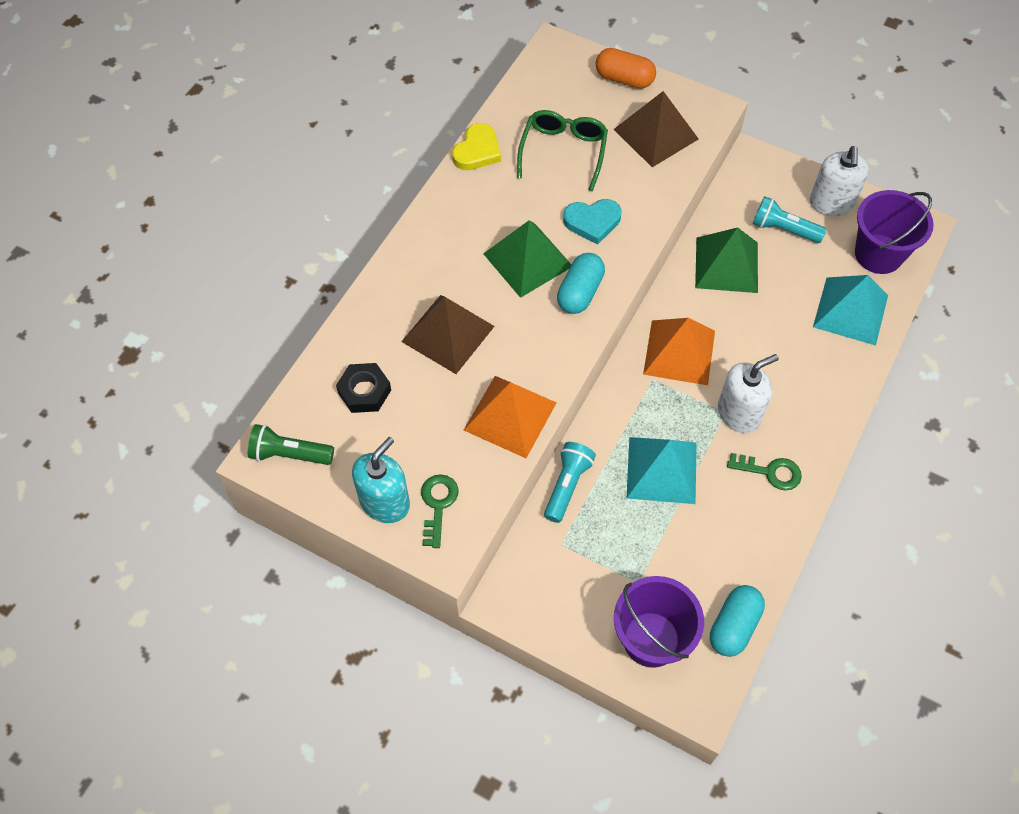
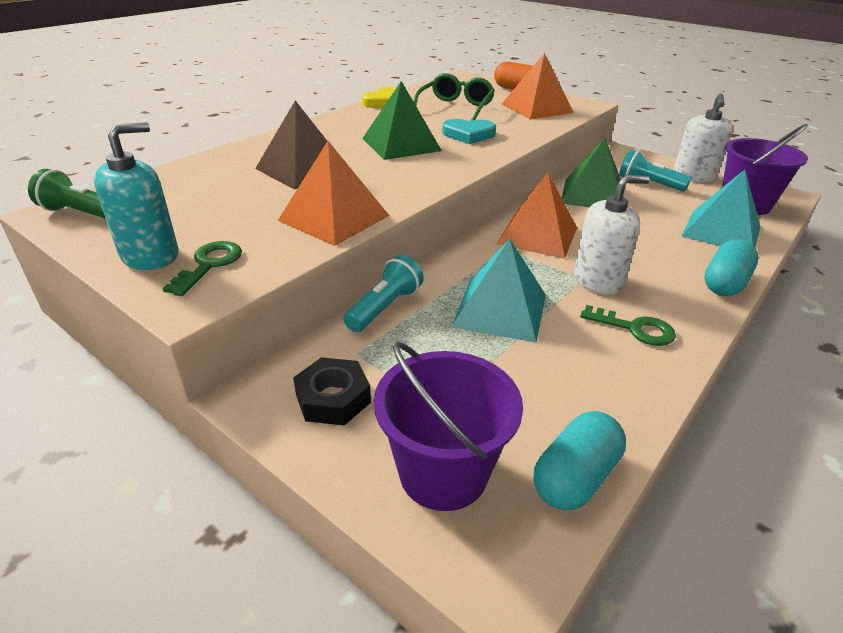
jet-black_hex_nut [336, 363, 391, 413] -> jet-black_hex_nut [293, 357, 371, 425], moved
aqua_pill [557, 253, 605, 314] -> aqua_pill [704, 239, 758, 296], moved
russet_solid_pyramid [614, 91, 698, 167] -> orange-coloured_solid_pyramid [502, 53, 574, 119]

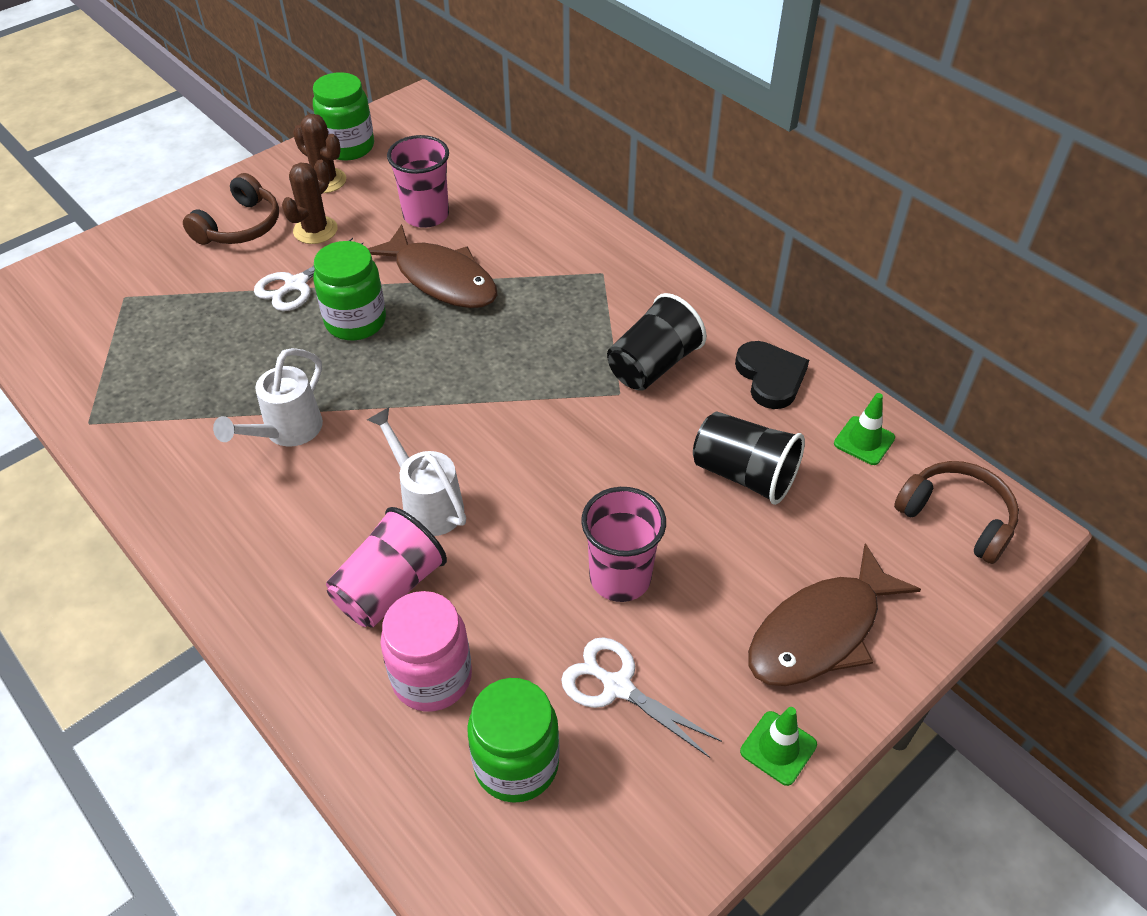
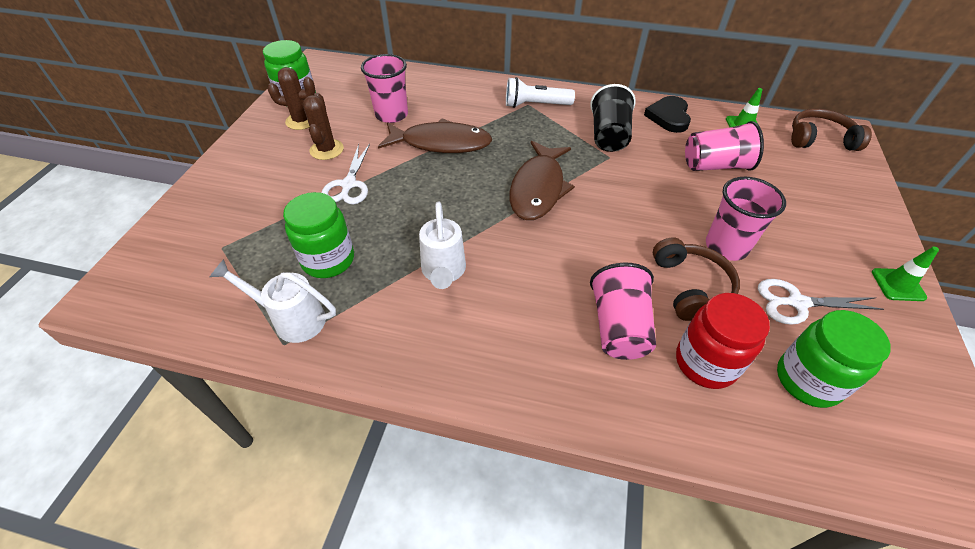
russet_headphones [183, 173, 279, 245] -> russet_headphones [653, 237, 740, 321], moved
emerald_jar [313, 241, 386, 340] -> emerald_jar [283, 192, 354, 278], moved
white_watering_pot [367, 407, 466, 536] -> white_watering_pot [210, 259, 336, 343], moved
rose-pink_jar [380, 591, 472, 712] -> scarlet_jar [676, 293, 770, 389]
jet-black_beaker [693, 412, 805, 505] -> rose-pink_beaker [685, 121, 764, 171]
jet-black_heart [735, 341, 809, 409] -> jet-black_heart [644, 96, 691, 133], 120 degrees counterclockwise
russet_toy_fish [748, 543, 921, 686] -> russet_toy_fish [510, 141, 575, 220], moved
none -> white_pocket_torch [506, 77, 575, 108]

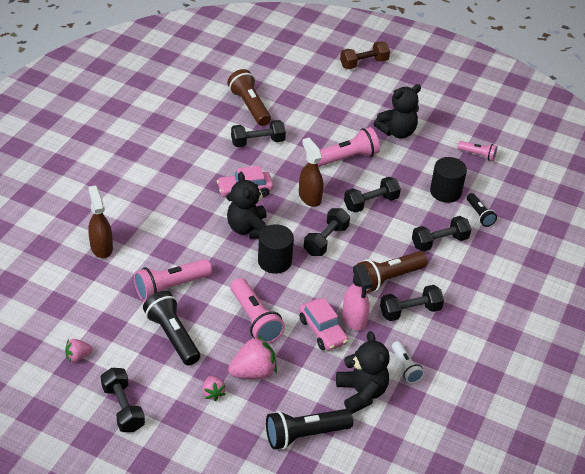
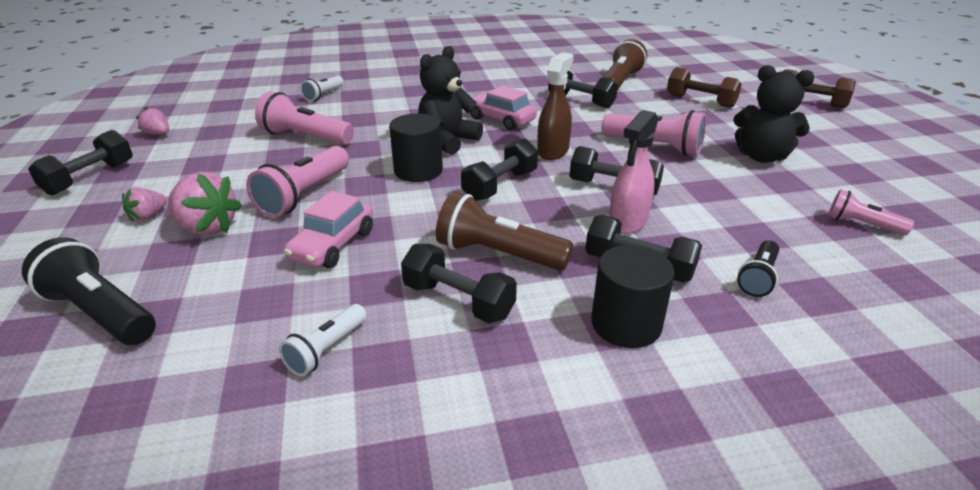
russet_spray_cleaner [88, 185, 113, 258] -> white_pocket_torch [300, 76, 344, 101]
jet-black_pocket_torch [143, 291, 200, 365] -> none
jet-black_hand_weight [304, 208, 350, 256] -> jet-black_hand_weight [461, 138, 538, 201], 45 degrees counterclockwise
jet-black_teddy_bear [336, 331, 390, 414] -> none
rose-pink_spray_cleaner [342, 264, 373, 331] -> rose-pink_spray_cleaner [609, 110, 658, 234], moved
jet-black_cylinder_shape [430, 157, 467, 203] -> jet-black_cylinder_shape [591, 245, 675, 348], moved
rose-pink_pocket_torch [457, 141, 498, 161] -> rose-pink_pocket_torch [828, 189, 914, 235], 135 degrees clockwise
none -> russet_hand_weight [667, 67, 742, 108]

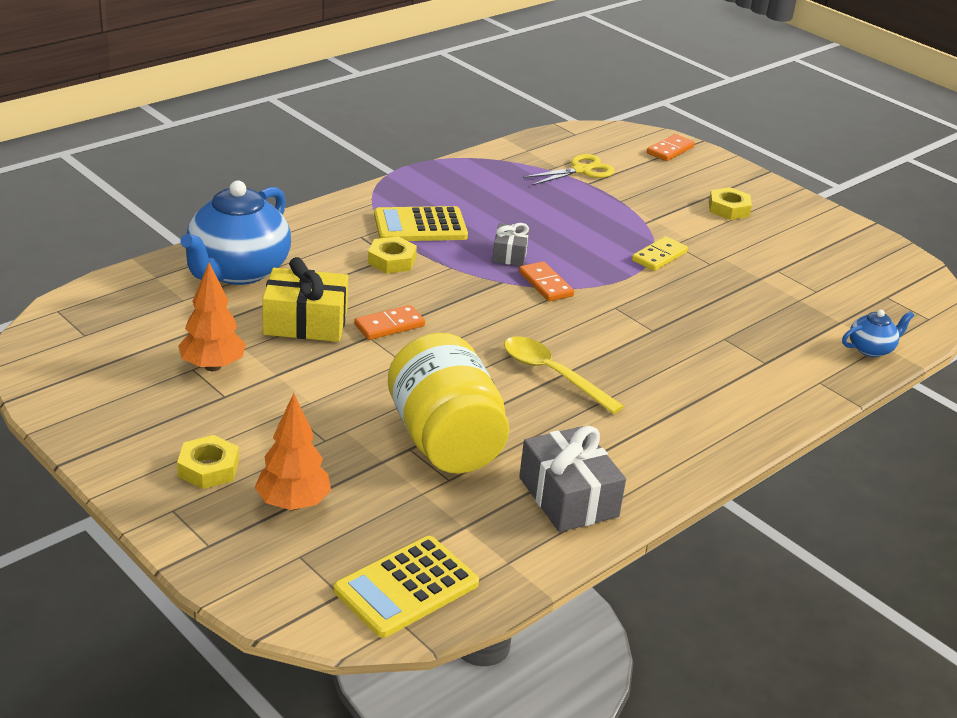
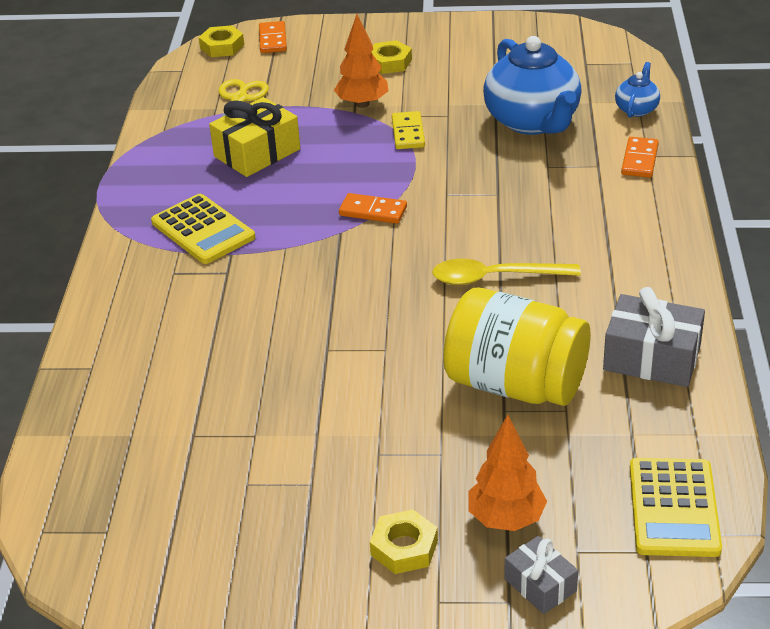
orange-coloured_fir_tree [178, 263, 246, 371] -> orange-coloured_fir_tree [334, 14, 388, 108], moved
royal_blue_tea_pot [180, 181, 291, 285] -> royal_blue_tea_pot [483, 36, 582, 135], moved
yellow_gift [262, 257, 348, 342] -> yellow_gift [209, 97, 300, 177], moved
orange-coloured_domino_piece [354, 305, 425, 340] -> orange-coloured_domino_piece [621, 137, 659, 178], moved
yellow_hex_nut [368, 236, 417, 274] -> yellow_hex_nut [199, 25, 244, 57], moved
yellow_calculator [374, 206, 468, 241] -> yellow_calculator [151, 194, 255, 264], 75 degrees counterclockwise
ash-grey_gift [492, 223, 530, 266] -> ash-grey_gift [504, 536, 578, 614], moved

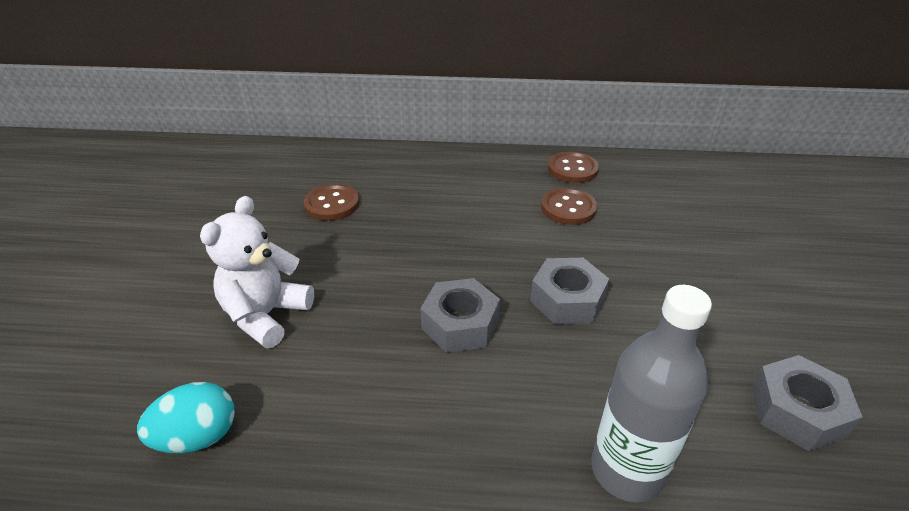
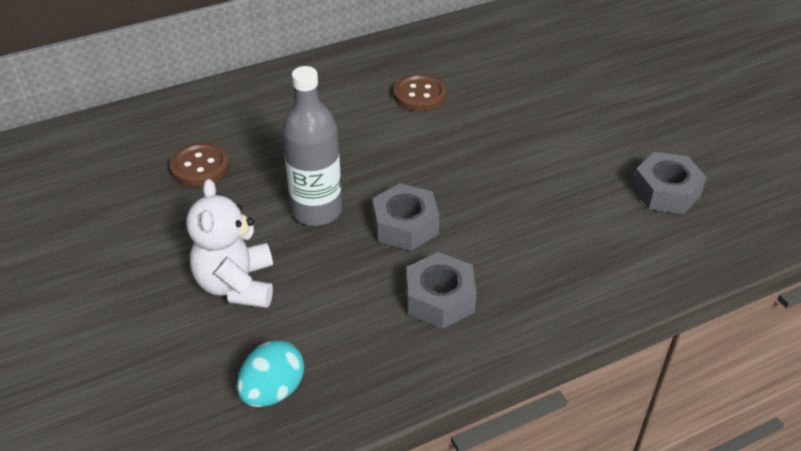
ash-grey_hex_nut [530, 258, 609, 324] -> ash-grey_hex_nut [407, 252, 476, 329], moved
russet_shirt_button [548, 151, 599, 183] -> none
ash-grey_flask [591, 285, 712, 503] -> ash-grey_flask [282, 66, 342, 226], moved

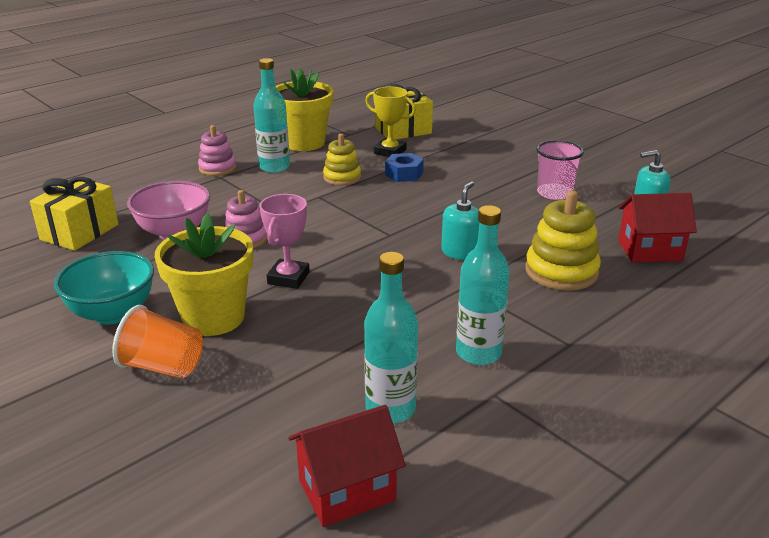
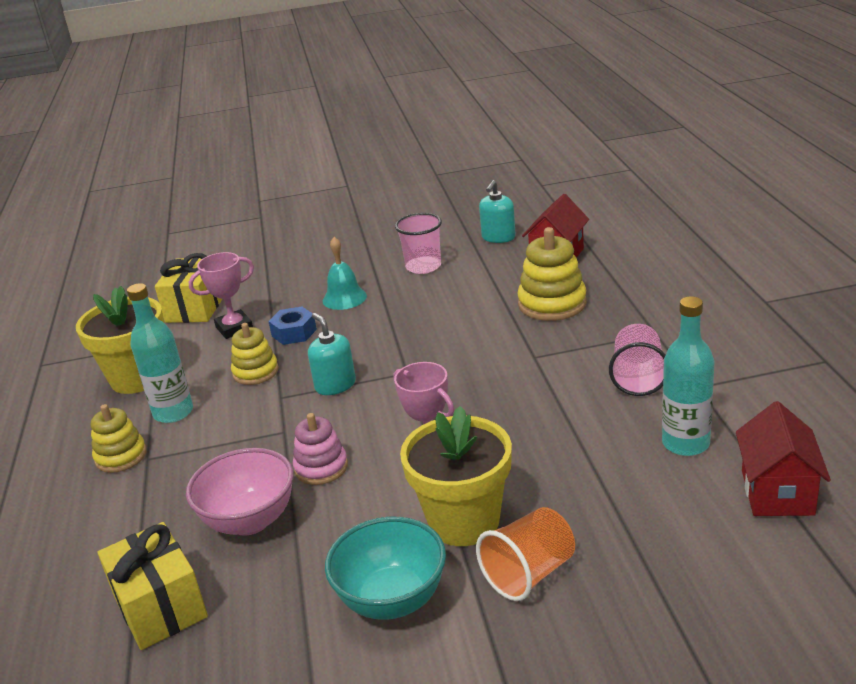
rose-pink_stacking_toy [198, 125, 236, 176] -> yellow_stacking_toy [91, 404, 147, 473]
yellow_trophy [365, 87, 416, 157] -> rose-pink_trophy [189, 252, 254, 339]
aqua_soap_pump [441, 181, 479, 260] -> aqua_soap_pump [308, 313, 356, 395], moved
aqua_flask [456, 205, 510, 365] -> rose-pink_beaker [609, 324, 665, 396]
none -> aqua_hand_bell [323, 237, 367, 310]

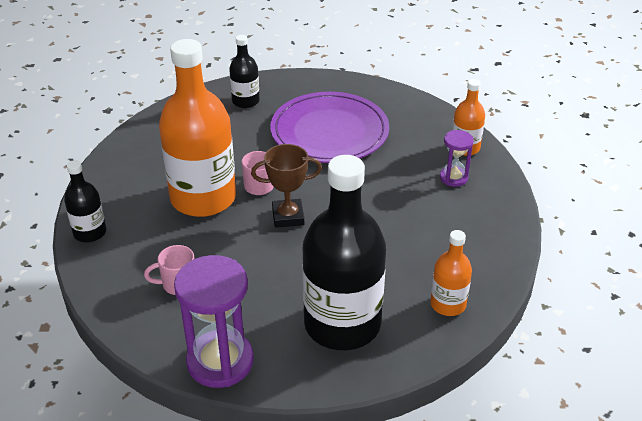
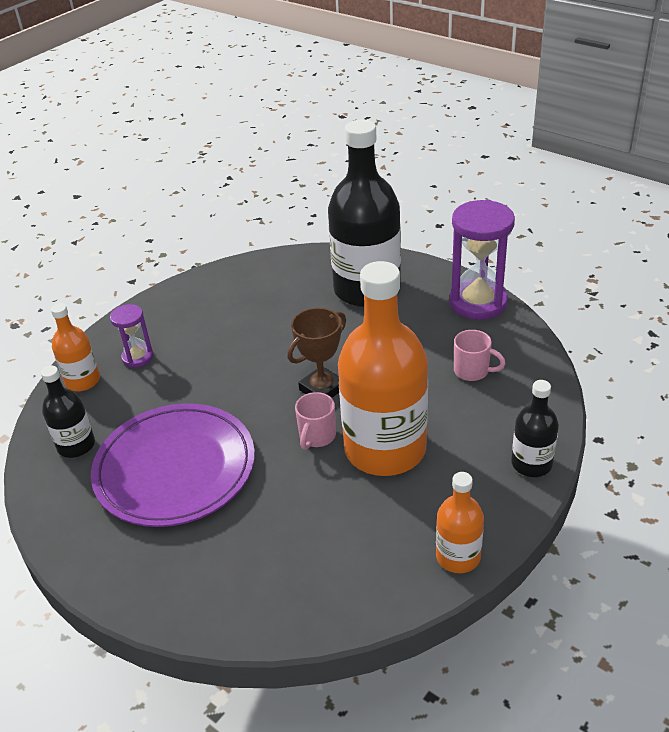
jet-black_flask [229, 35, 260, 108] -> jet-black_flask [41, 366, 95, 458], moved
russet_trophy [251, 144, 322, 228] -> russet_trophy [287, 308, 346, 398], 75 degrees counterclockwise
orange-coloured_flask [430, 230, 472, 316] -> orange-coloured_flask [436, 472, 484, 573], moved

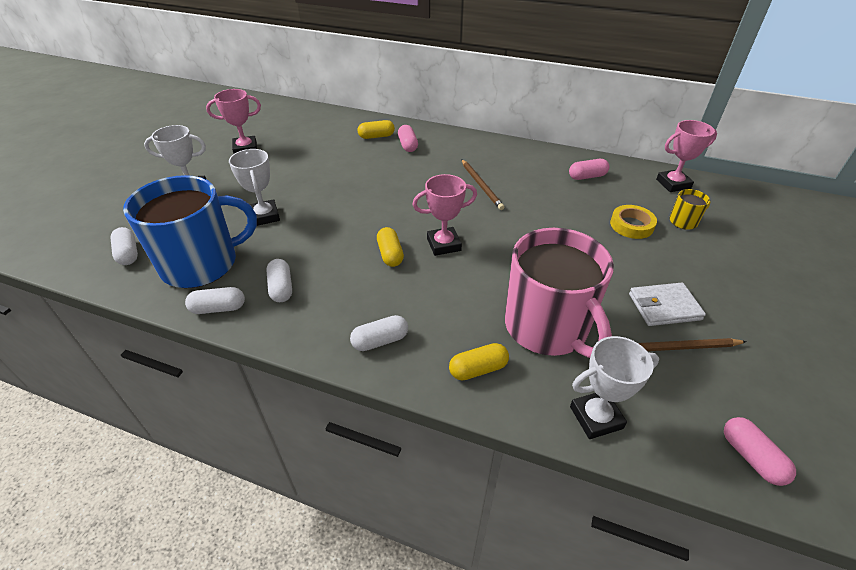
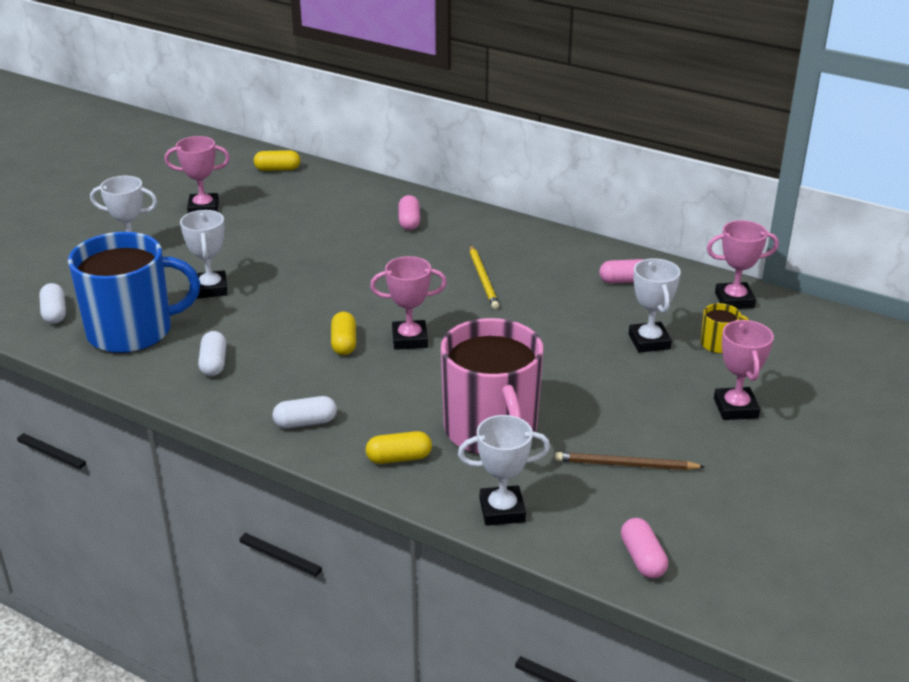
white_pill [185, 287, 245, 314] -> none
yellow_pill [358, 120, 395, 139] -> yellow_pill [254, 150, 300, 171], moved
russet_pencil [461, 159, 505, 210] -> yellow_pencil [470, 245, 499, 309]
yellow_sticky_tape [610, 205, 657, 239] -> white_trophy [629, 258, 681, 353]
white_card_wallet [629, 283, 706, 326] -> none
none -> rose-pink_trophy [714, 320, 774, 420]

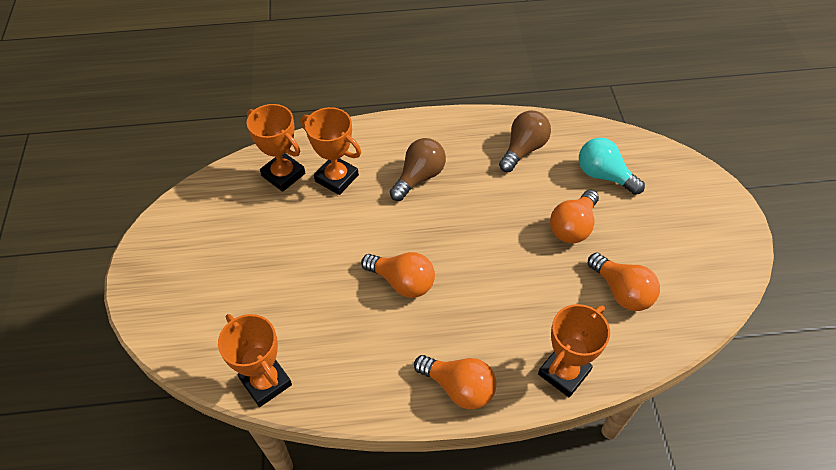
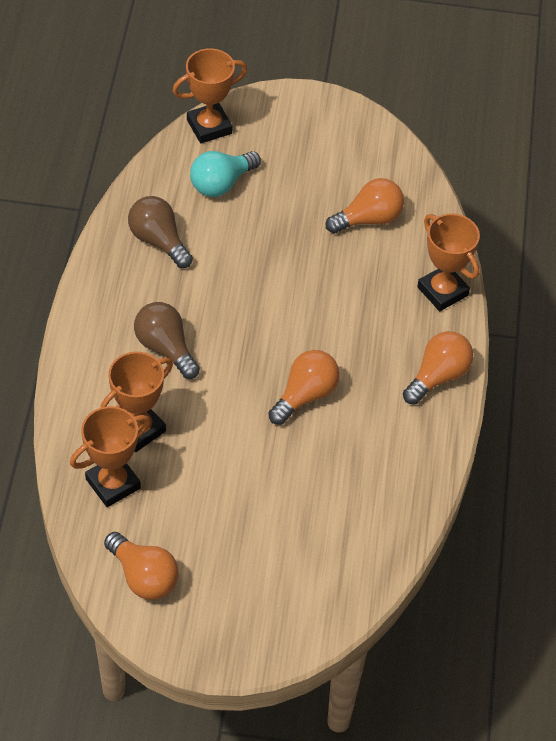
orange-coloured_trophy [218, 314, 292, 407] -> orange-coloured_trophy [173, 48, 247, 143], moved
orange-coloured_lightbulb [550, 190, 599, 243] -> orange-coloured_lightbulb [104, 532, 179, 600], moved

